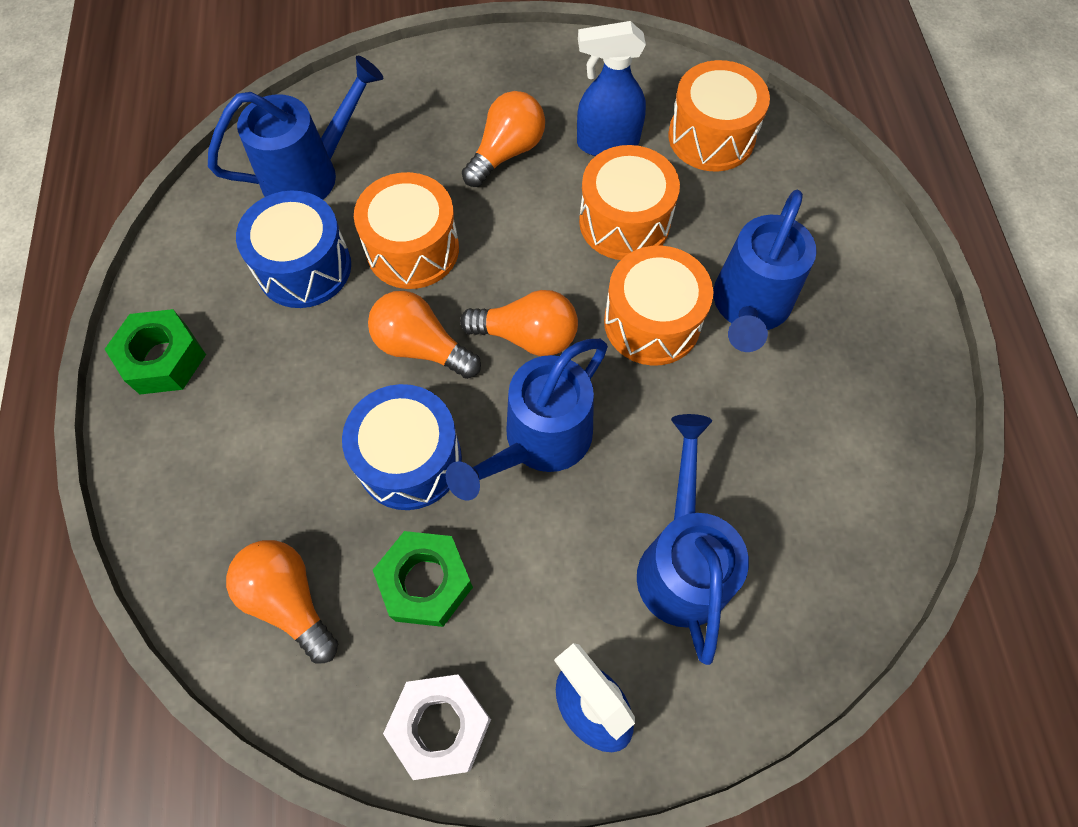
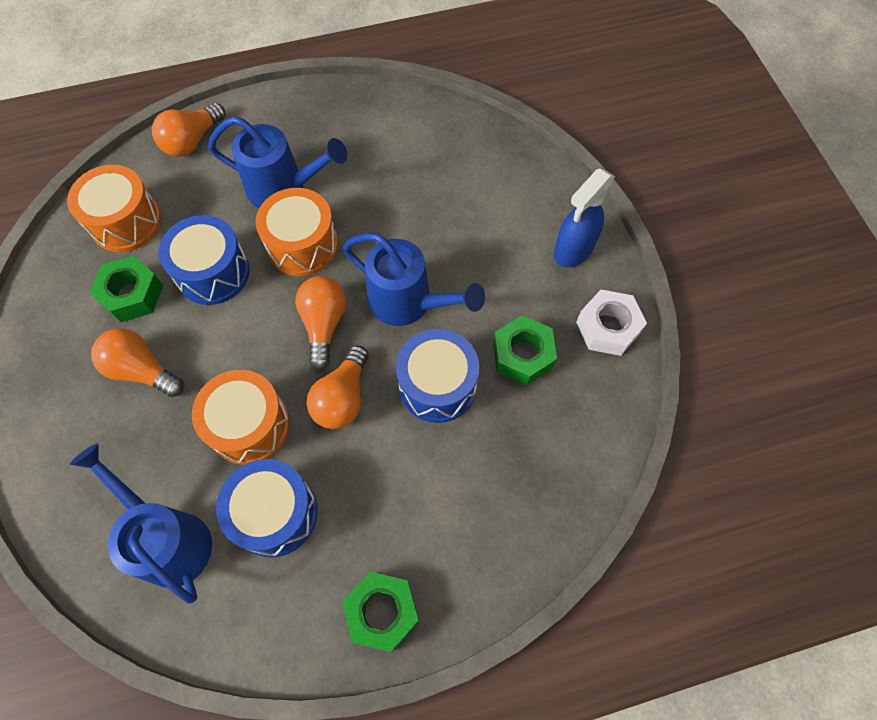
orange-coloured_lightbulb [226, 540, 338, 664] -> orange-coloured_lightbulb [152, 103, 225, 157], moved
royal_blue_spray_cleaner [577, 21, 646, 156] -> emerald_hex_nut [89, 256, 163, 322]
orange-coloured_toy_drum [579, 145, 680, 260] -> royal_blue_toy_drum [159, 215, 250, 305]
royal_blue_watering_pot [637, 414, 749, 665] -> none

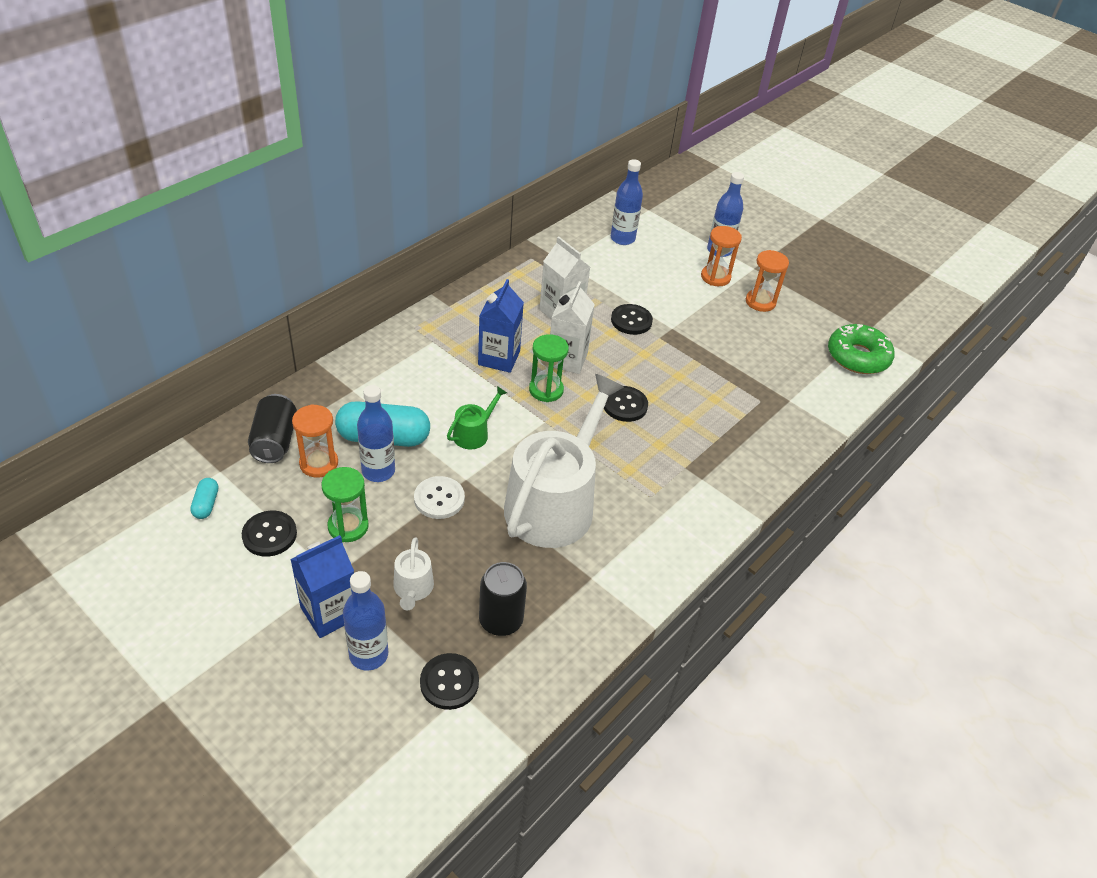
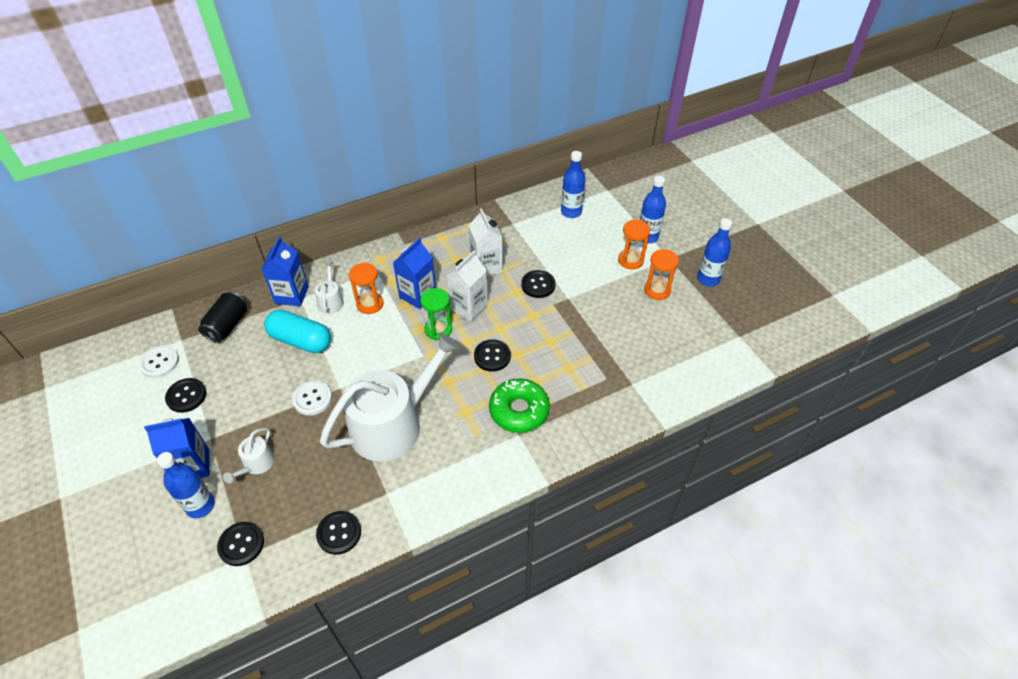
aqua_pill [190, 478, 218, 519] -> white_shirt_button [139, 345, 179, 378]
orange-coloured_sand_timer [292, 404, 338, 477] -> orange-coloured_sand_timer [349, 263, 384, 314], moved
emerald_sand_timer [321, 467, 369, 542] -> none
royal_blue_flask [357, 385, 395, 482] -> royal_blue_flask [697, 218, 732, 287], moved
emerald_watering_pot [447, 386, 507, 449] -> none
jet-black_soda_can [479, 562, 527, 636] -> none
emerald_doughnut [828, 324, 895, 374] -> emerald_doughnut [489, 379, 550, 433], moved
none -> royal_blue_juice_carton [262, 236, 309, 306]
none -> white_watering_pot [315, 262, 344, 314]
none -> jet-black_shirt_button [316, 511, 361, 555]

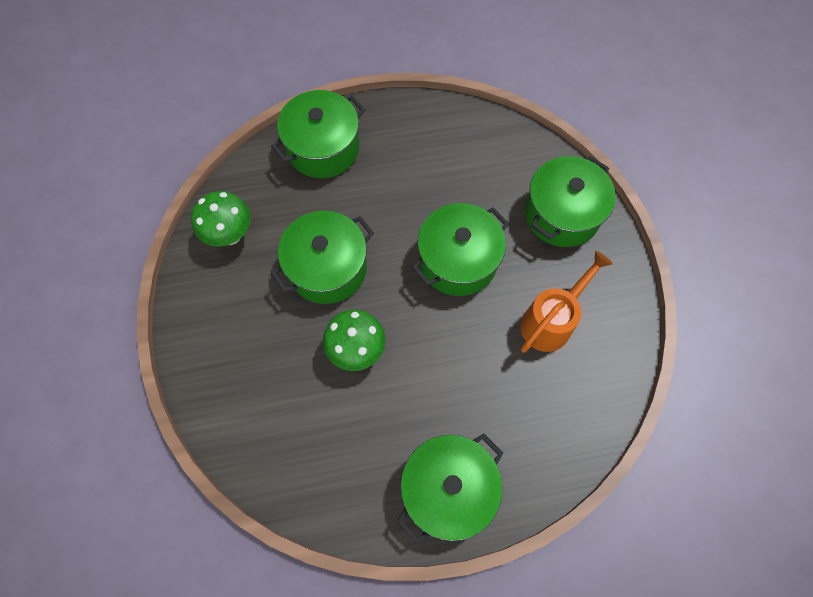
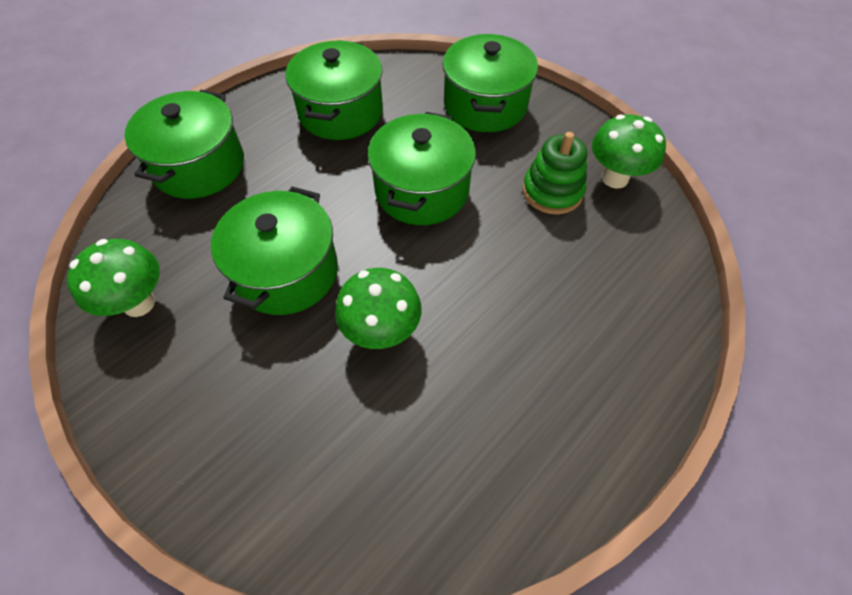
emerald_pot [397, 434, 503, 543] -> emerald_pot [286, 40, 383, 140], moved
orange-coloured_watering_pot [520, 251, 613, 353] -> emerald_stacking_toy [523, 132, 587, 214]
none -> emerald_mushroom [592, 115, 666, 188]

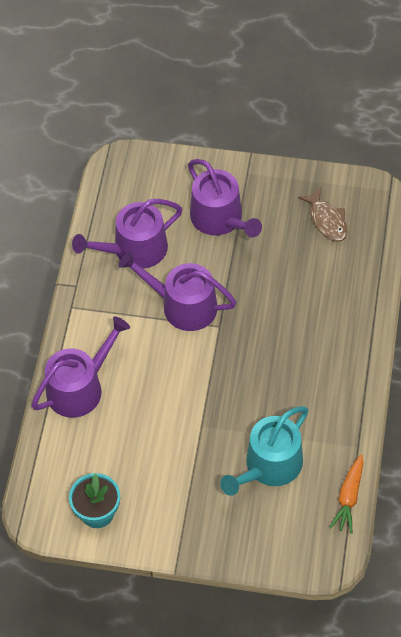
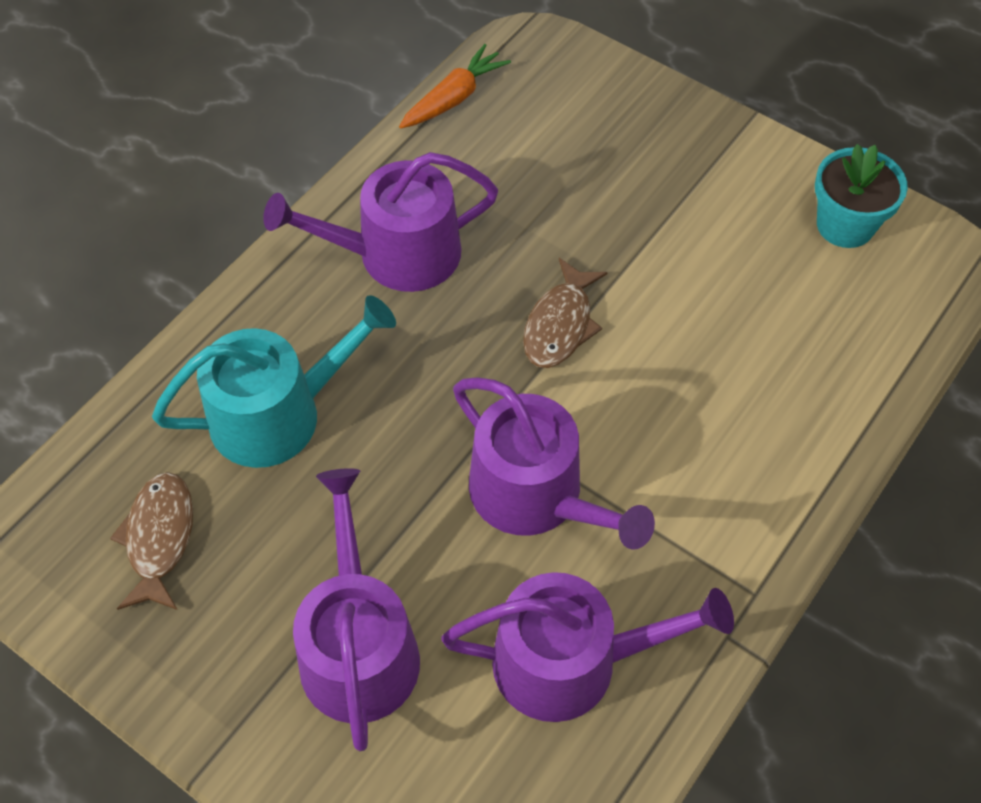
purple_watering_pot [31, 316, 130, 418] -> purple_watering_pot [263, 152, 498, 292], moved
aqua_watering_pot [220, 406, 309, 496] -> aqua_watering_pot [152, 295, 396, 468], moved
none -> russet_toy_fish [523, 258, 607, 368]

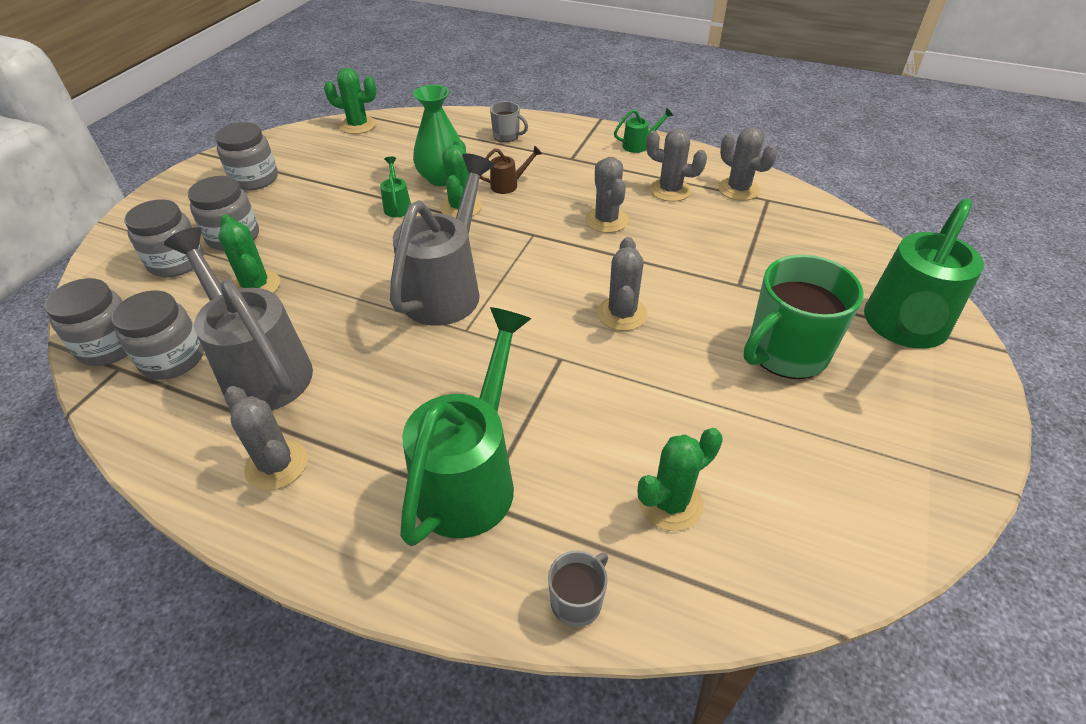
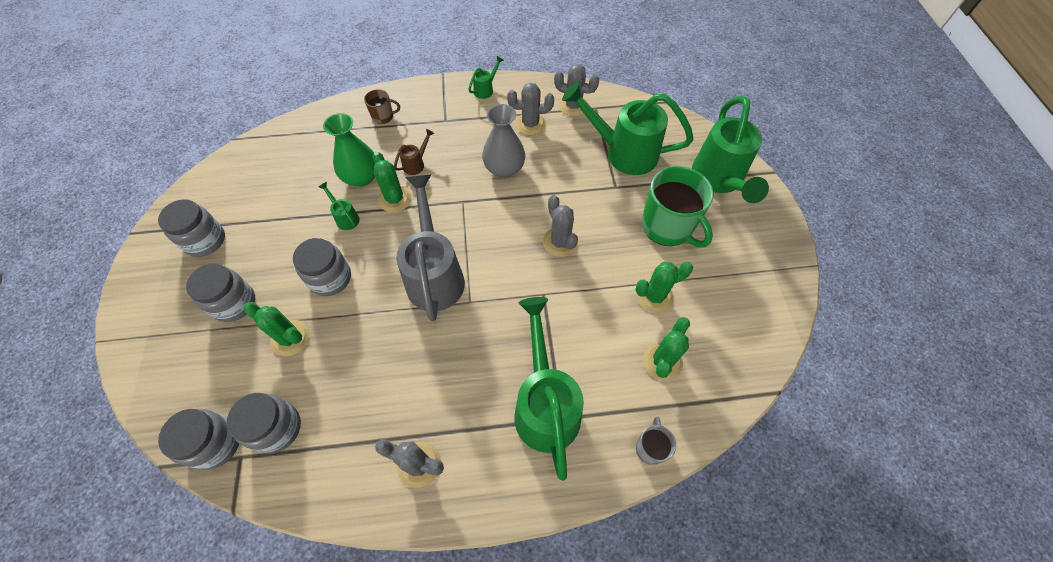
ash-grey_jar [124, 199, 203, 277] -> ash-grey_jar [293, 238, 351, 296], moved
ash-grey_watering_pot [164, 227, 313, 410] -> none
emerald_prickly_plant [324, 68, 377, 134] -> emerald_prickly_plant [635, 262, 693, 313], moved
ash-grey_tea_mug [490, 101, 528, 142] -> russet_tea_mug [364, 89, 400, 124]
ash-grey_prickly_plant [585, 157, 629, 233] -> ash-grey_tall_vase [482, 104, 525, 178]
emerald_tea_mug [743, 255, 864, 379] -> emerald_tea_mug [641, 166, 713, 248], 60 degrees counterclockwise
none -> emerald_watering_pot [562, 82, 694, 175]

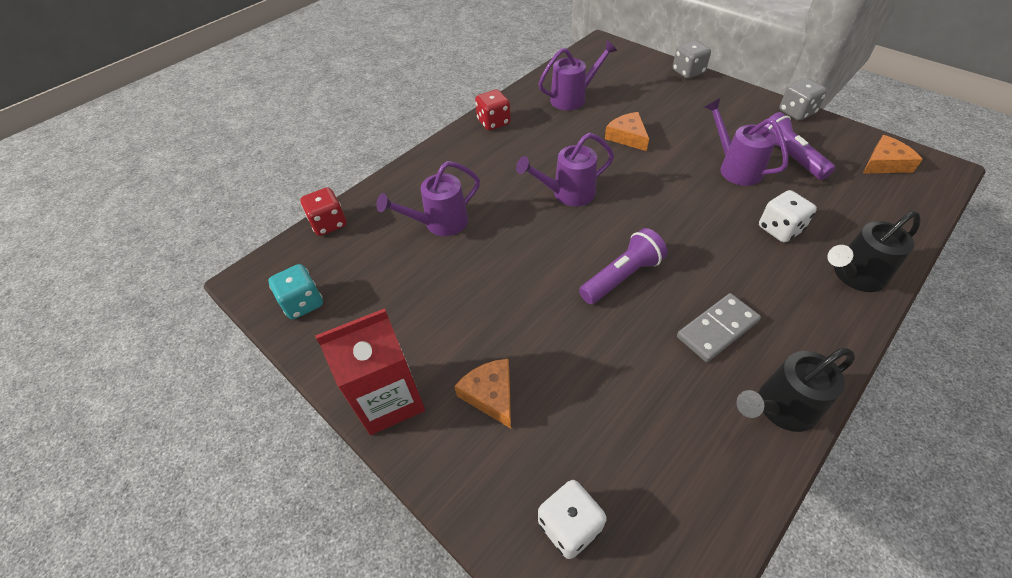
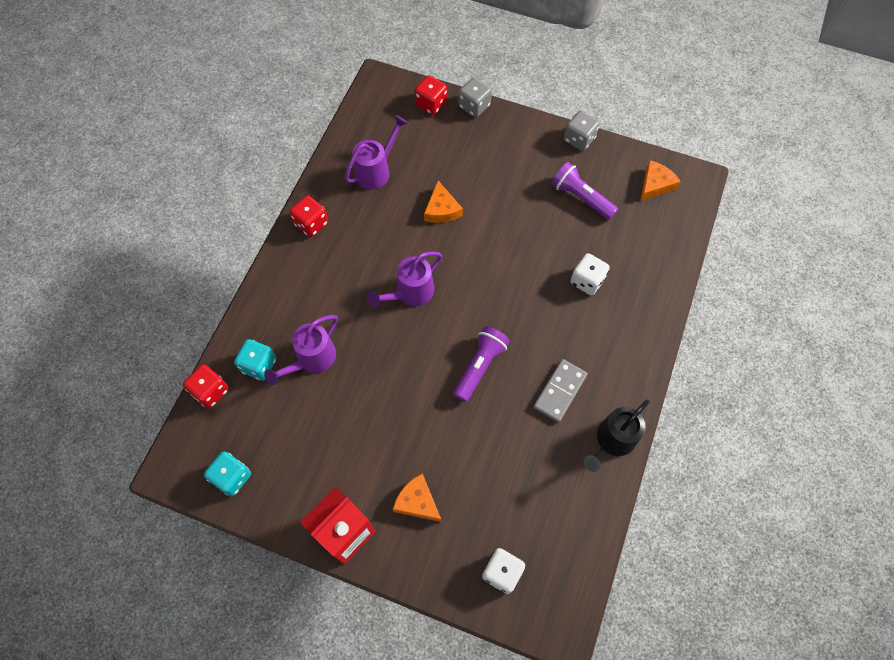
orange-coloured_cheese_wedge [605, 112, 649, 151] -> orange-coloured_cheese_wedge [424, 181, 463, 223], 135 degrees counterclockwise
purple_watering_pot [704, 98, 788, 186] -> none
jet-black_watering_pot [827, 211, 921, 292] -> none
none -> aqua_game_die [234, 339, 277, 381]
none -> scarlet_game_die [415, 75, 447, 115]

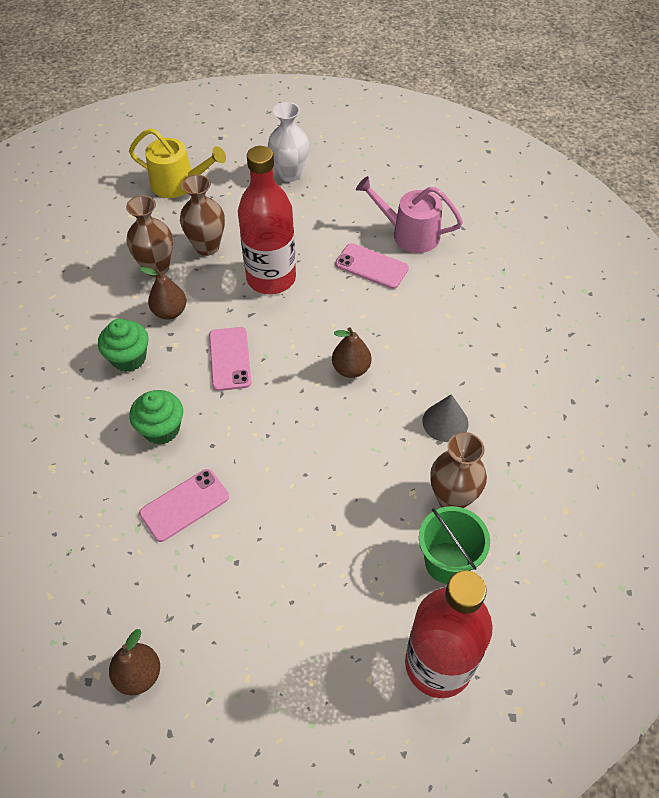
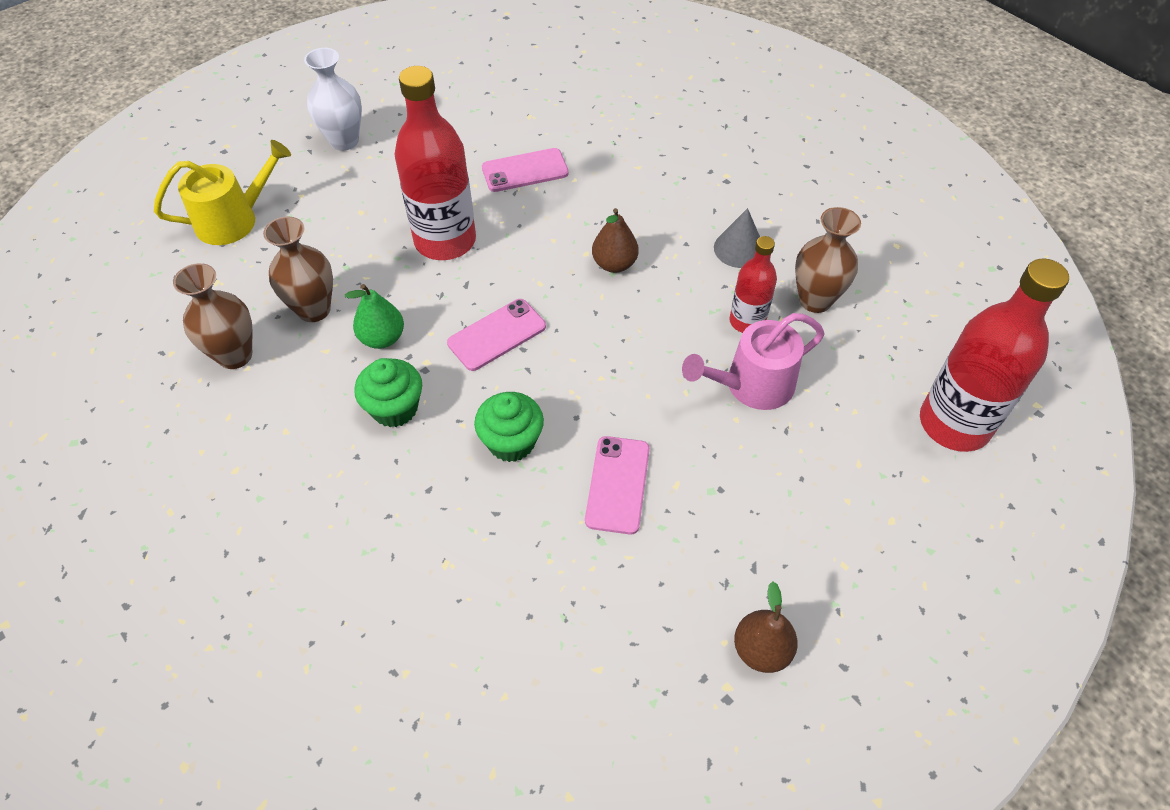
russet_pear [139, 267, 186, 319] -> emerald_pear [345, 284, 404, 349]
russet_tall_vase [180, 175, 225, 256] -> russet_tall_vase [173, 263, 253, 369], moved
rose-pink_smartphone [209, 327, 251, 391] -> rose-pink_smartphone [447, 299, 546, 371], 75 degrees counterclockwise
rose-pink_watering_pot [356, 176, 463, 253] -> rose-pink_watering_pot [682, 313, 825, 410], moved
emerald_bucket [419, 506, 490, 584] -> none
none -> scarlet_flask [730, 236, 777, 333]

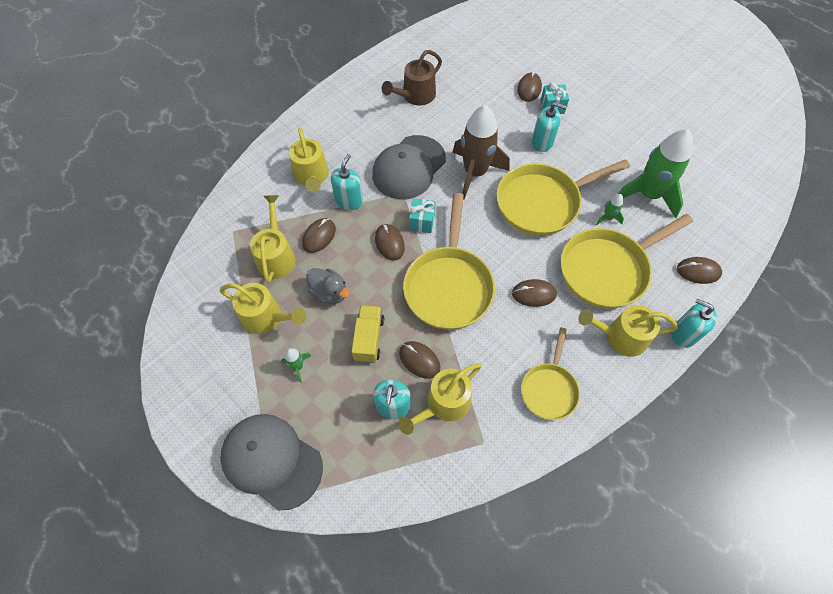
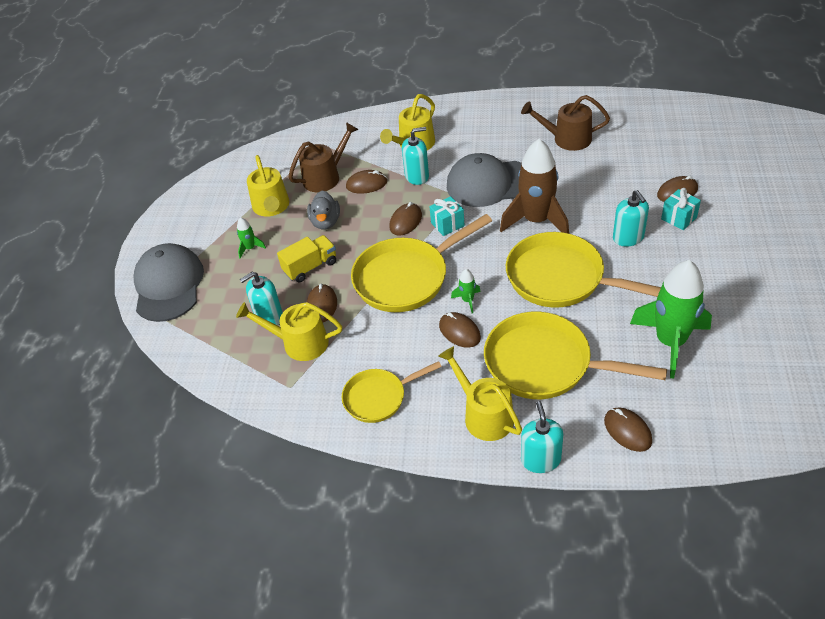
yellow_watering_pot [250, 195, 296, 283] -> russet_watering_pot [288, 122, 359, 192]
emerald_spaceship [596, 194, 624, 225] -> emerald_spaceship [451, 269, 481, 313], moved

